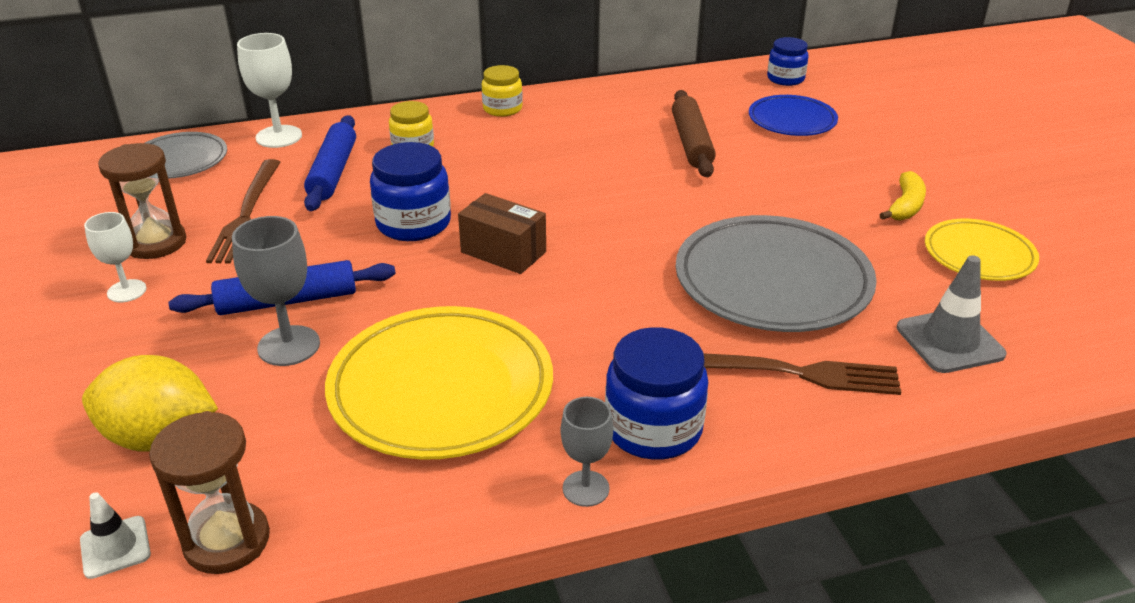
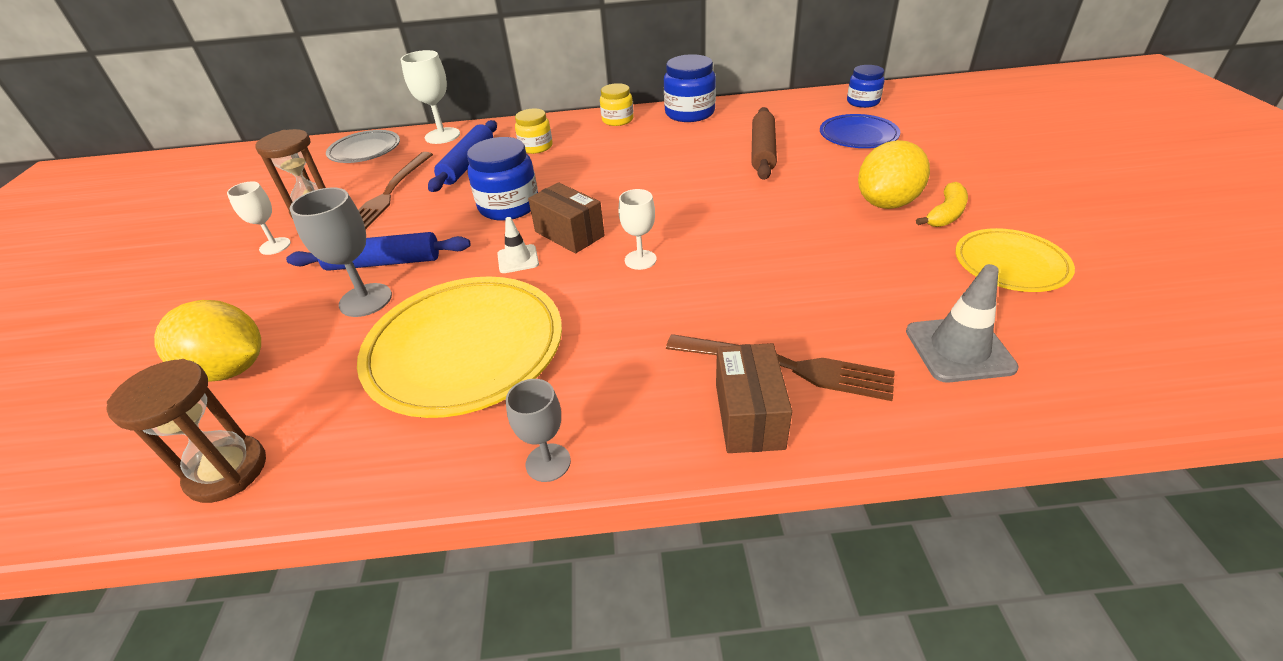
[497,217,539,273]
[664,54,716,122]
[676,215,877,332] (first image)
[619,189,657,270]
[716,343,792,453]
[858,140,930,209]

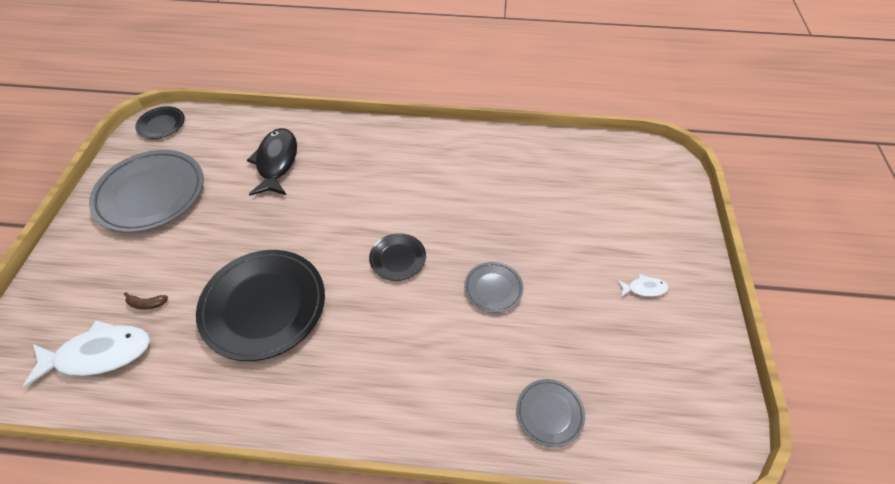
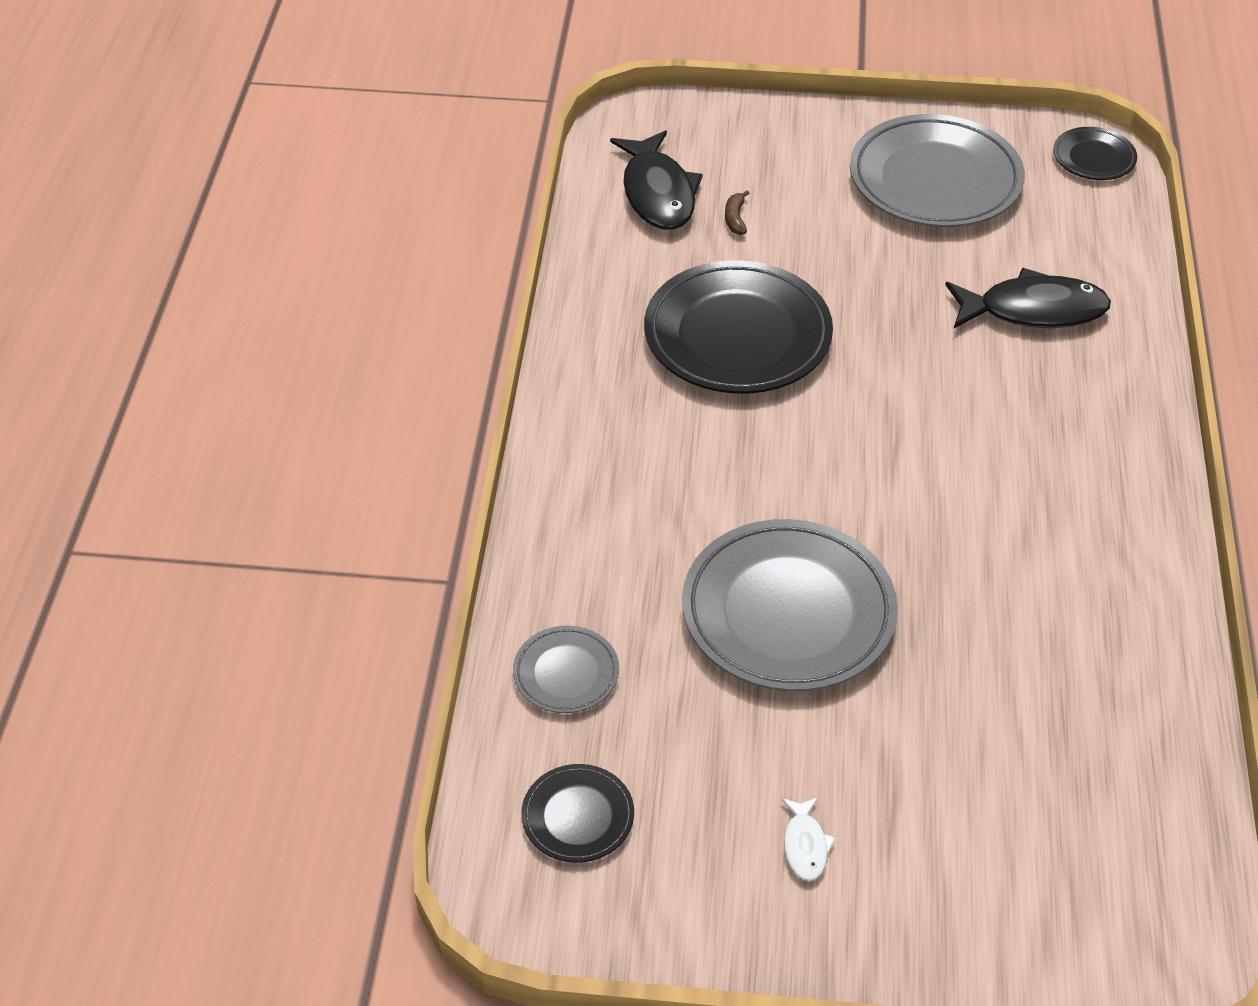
[610,130,703,230]
[521,764,634,863]
[682,519,898,691]

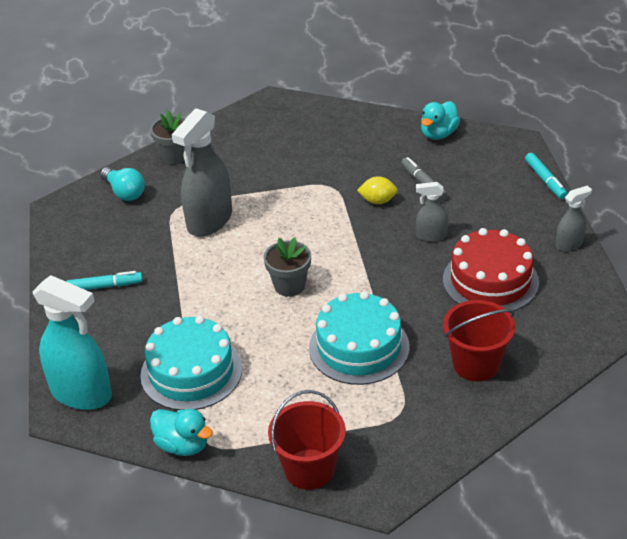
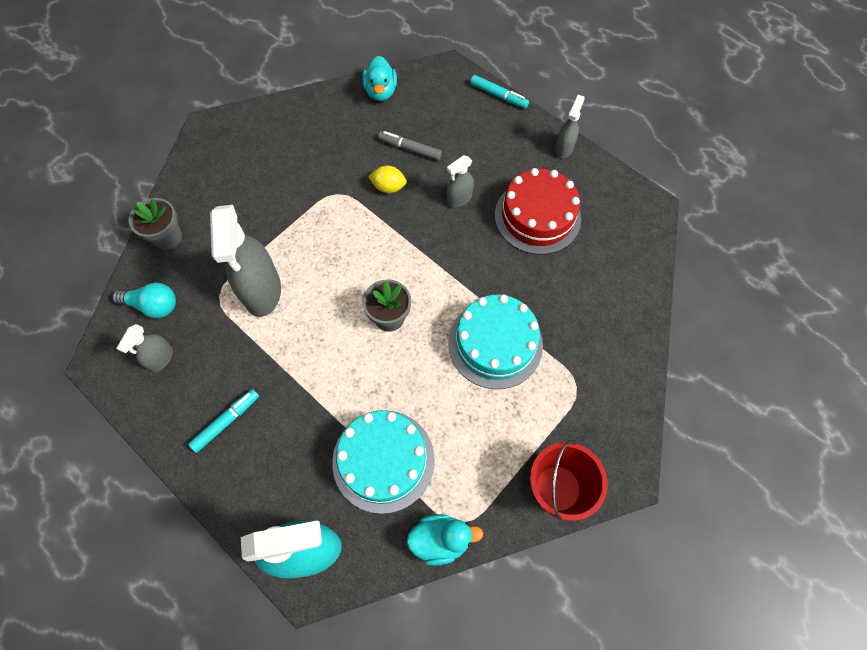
[368,165,407,193]
[443,300,515,381] (first image)
[116,324,173,373]

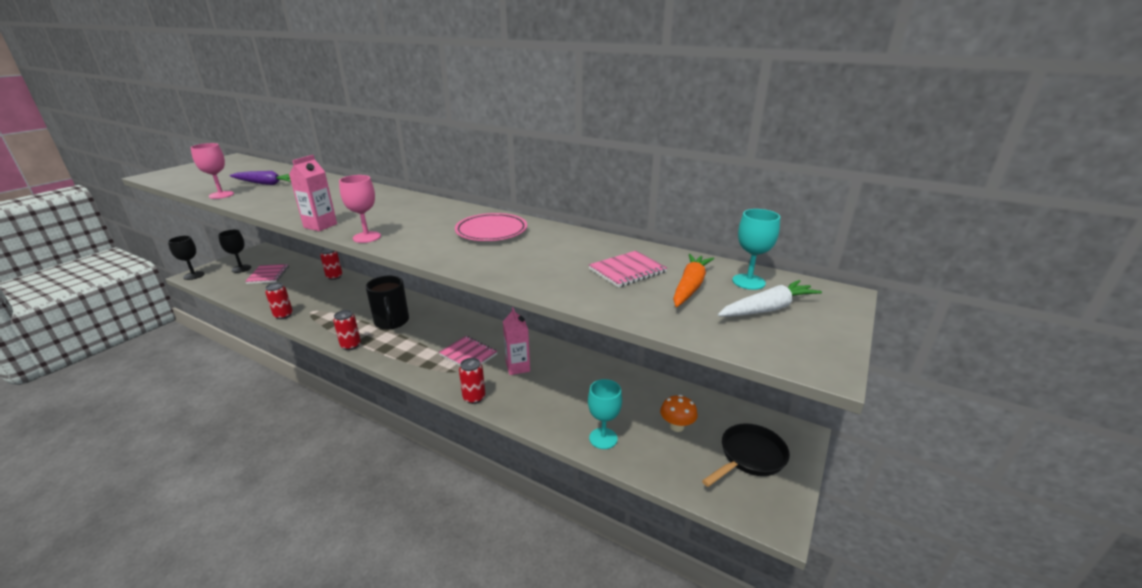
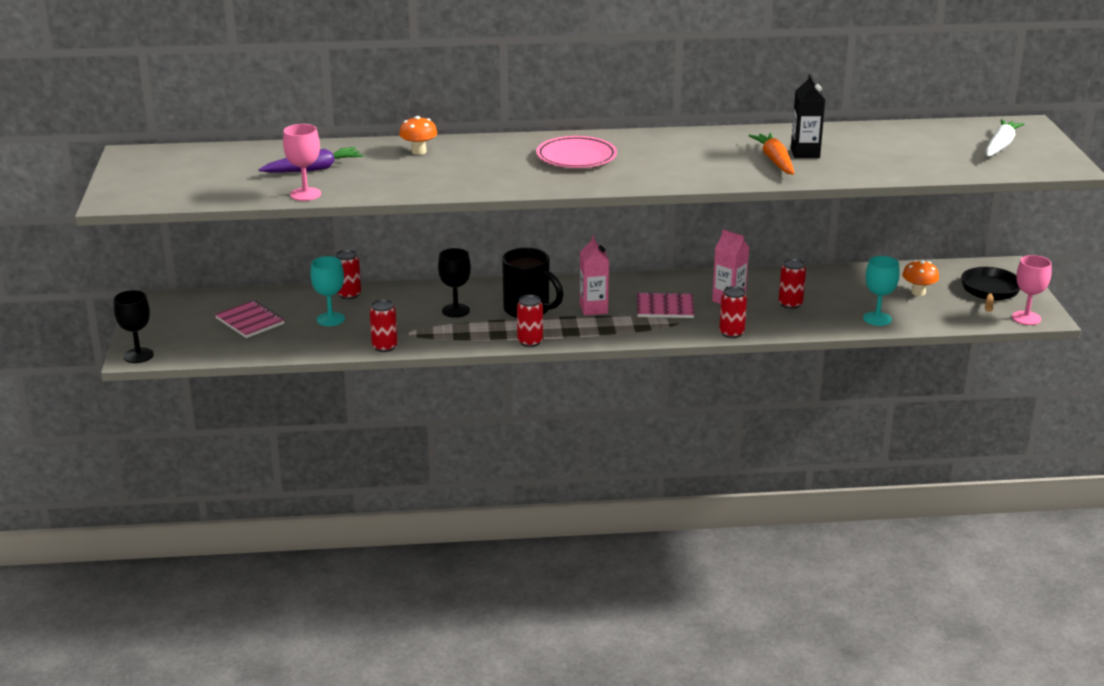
[438,248,471,318]
[580,236,609,315]
[1012,255,1052,325]
[536,136,617,168]
[589,251,667,288] (first image)
[748,133,794,175]
[310,256,345,326]
[399,116,437,155]
[779,259,806,309]
[791,74,825,158]

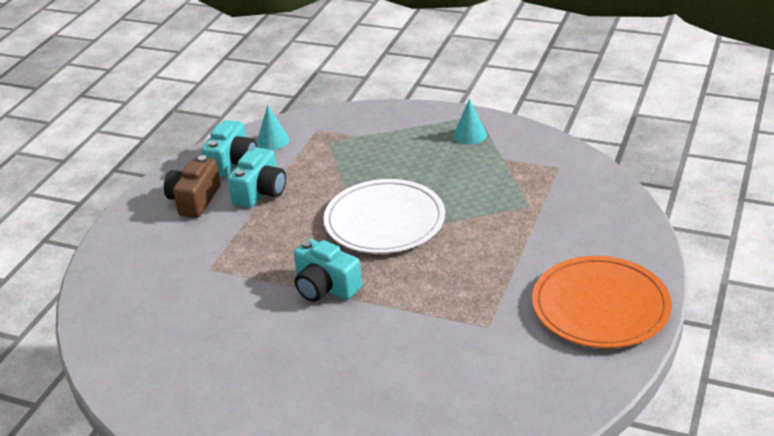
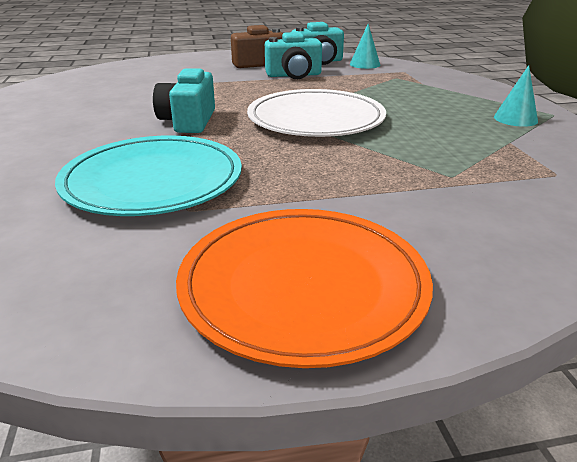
[55,136,242,216]

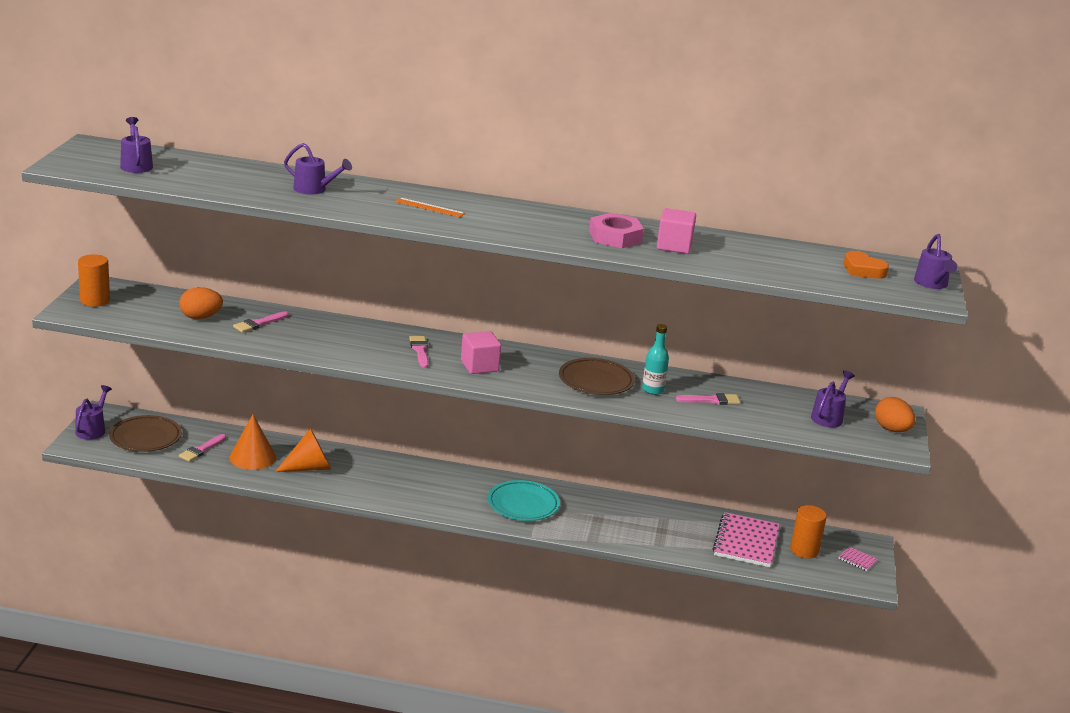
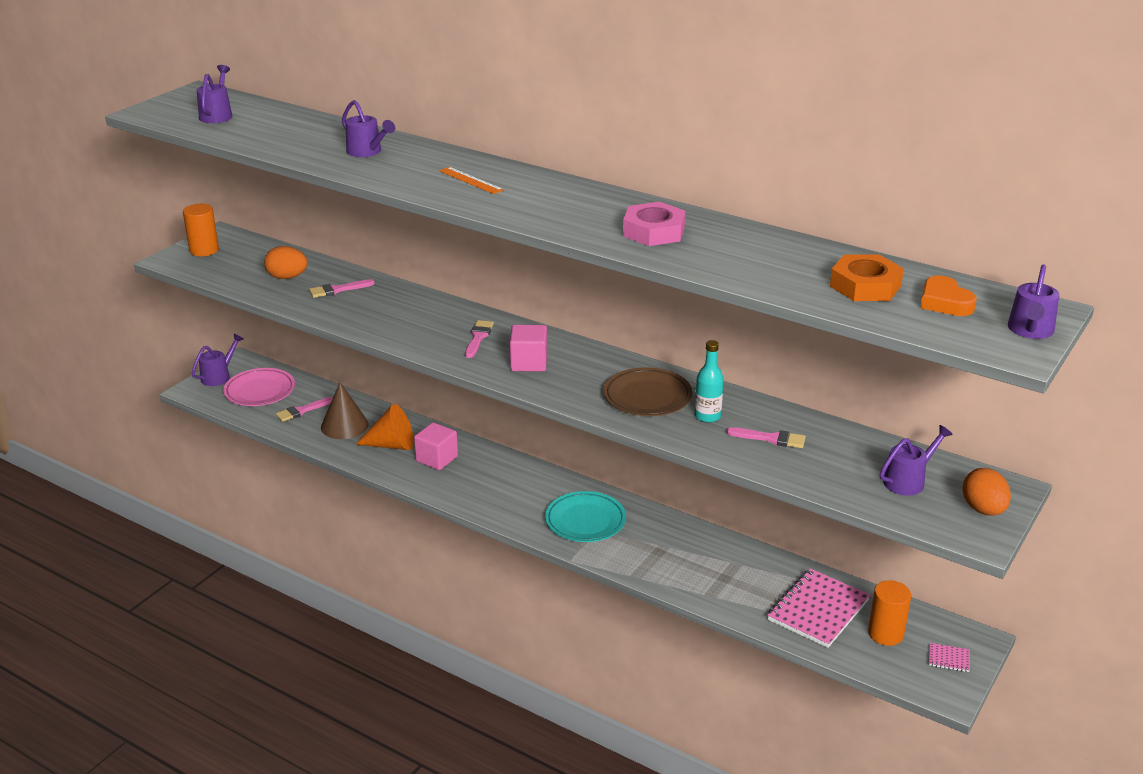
[223,368,295,406]
[321,382,369,439]
[414,422,458,470]
[929,643,970,672]
[830,254,904,301]

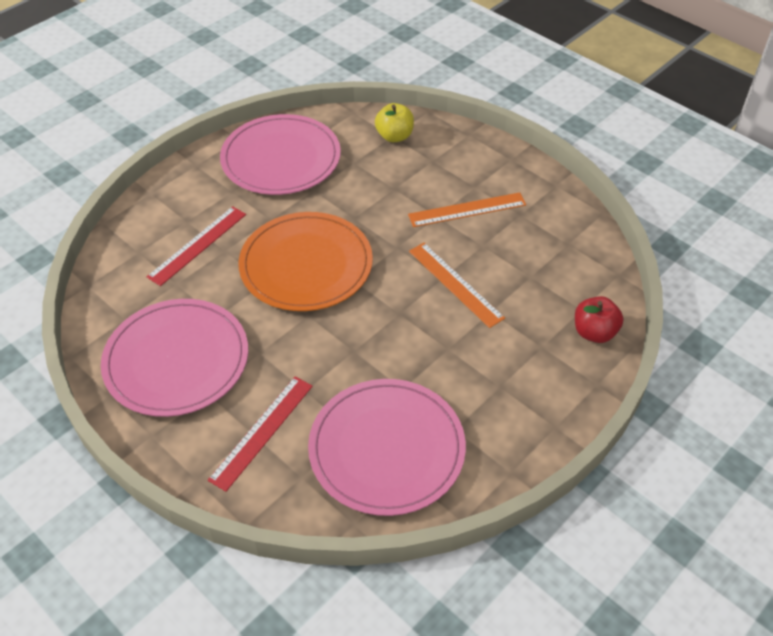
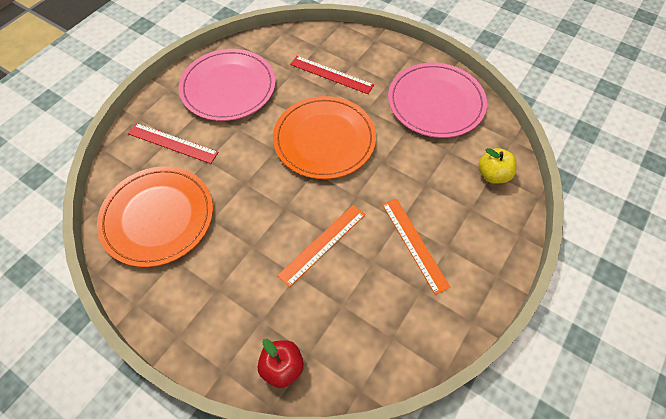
[97,166,213,267]

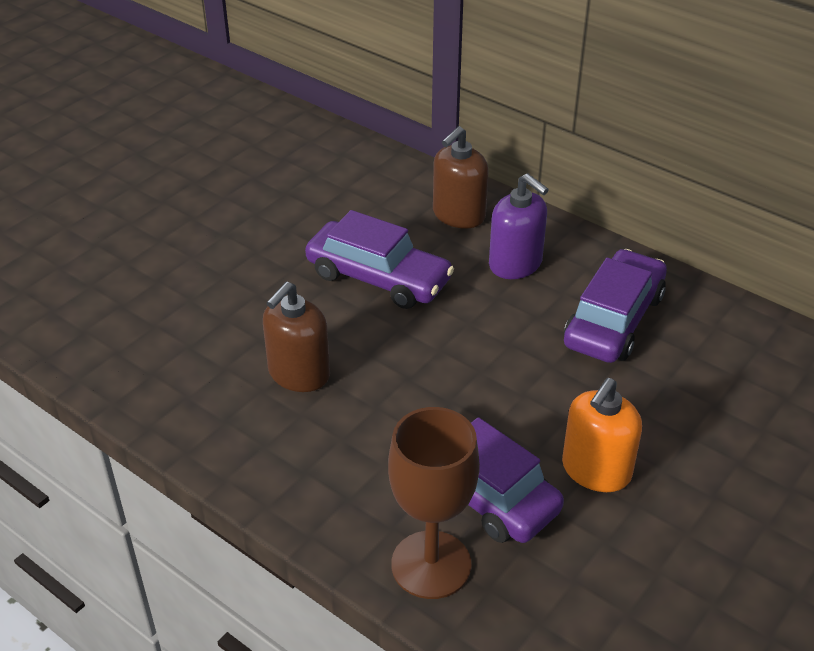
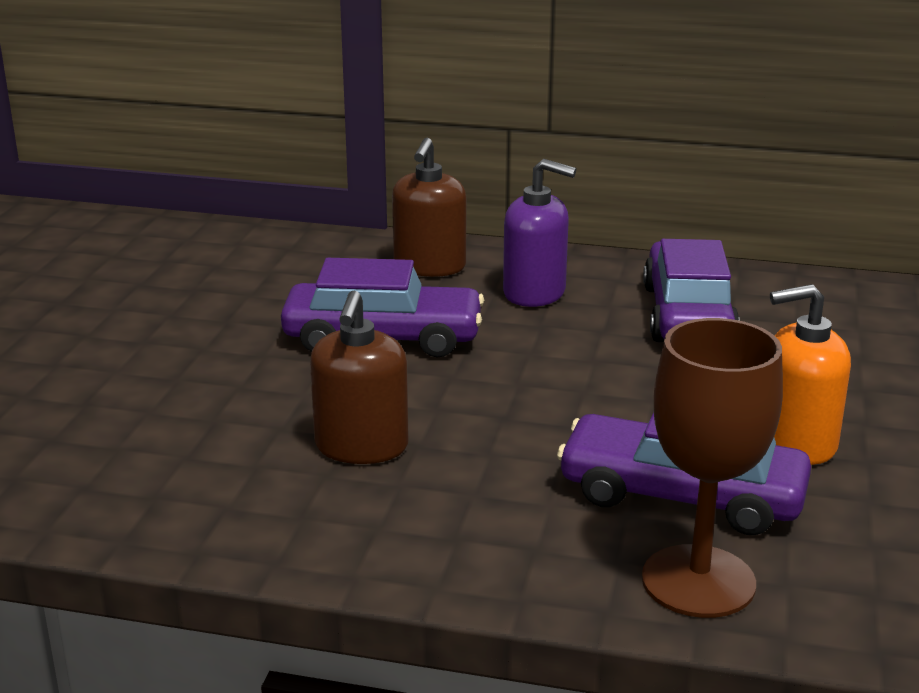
[770,284,851,465]

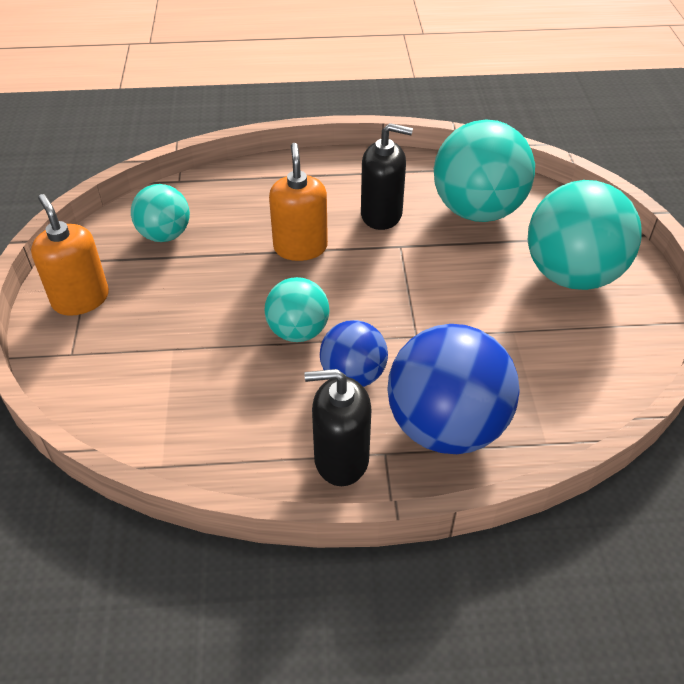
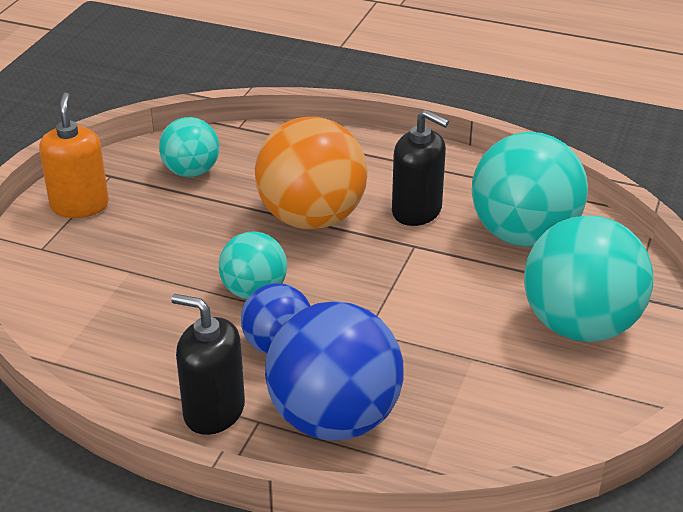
[255,117,368,230]

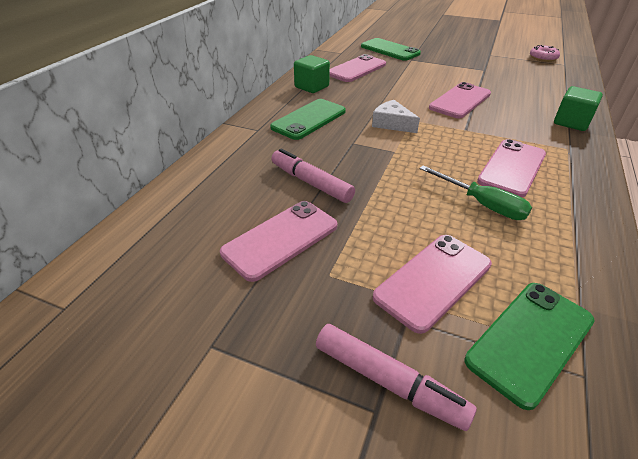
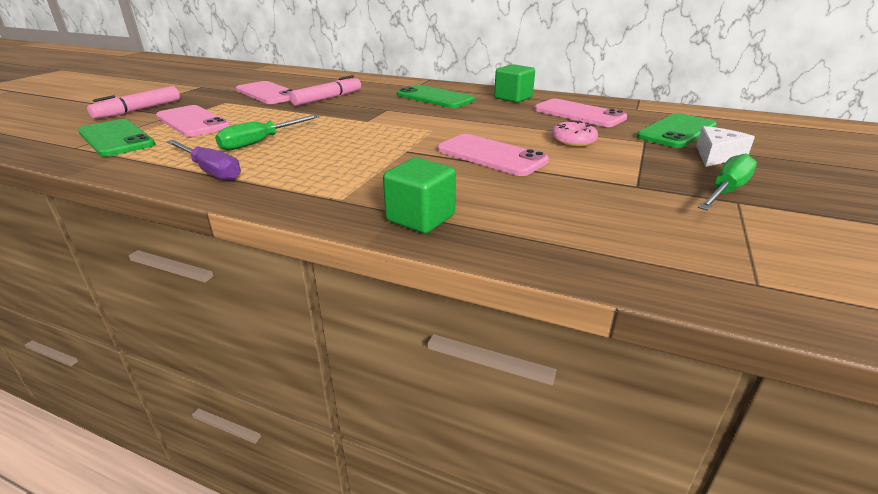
[696,126,755,167]
[477,139,546,197] (first image)
[551,120,598,147]
[166,140,241,181]
[698,153,757,211]

